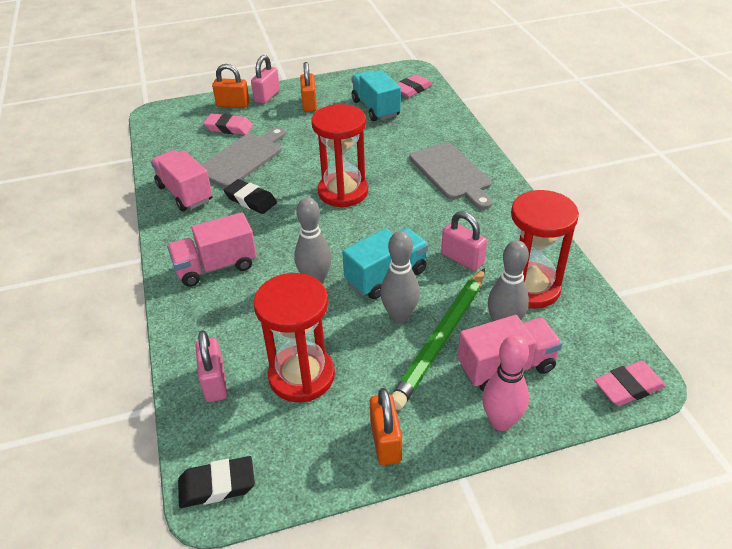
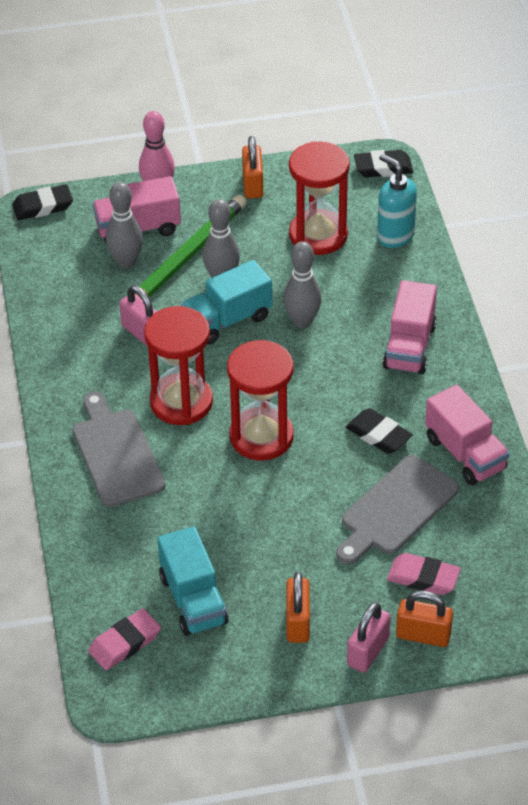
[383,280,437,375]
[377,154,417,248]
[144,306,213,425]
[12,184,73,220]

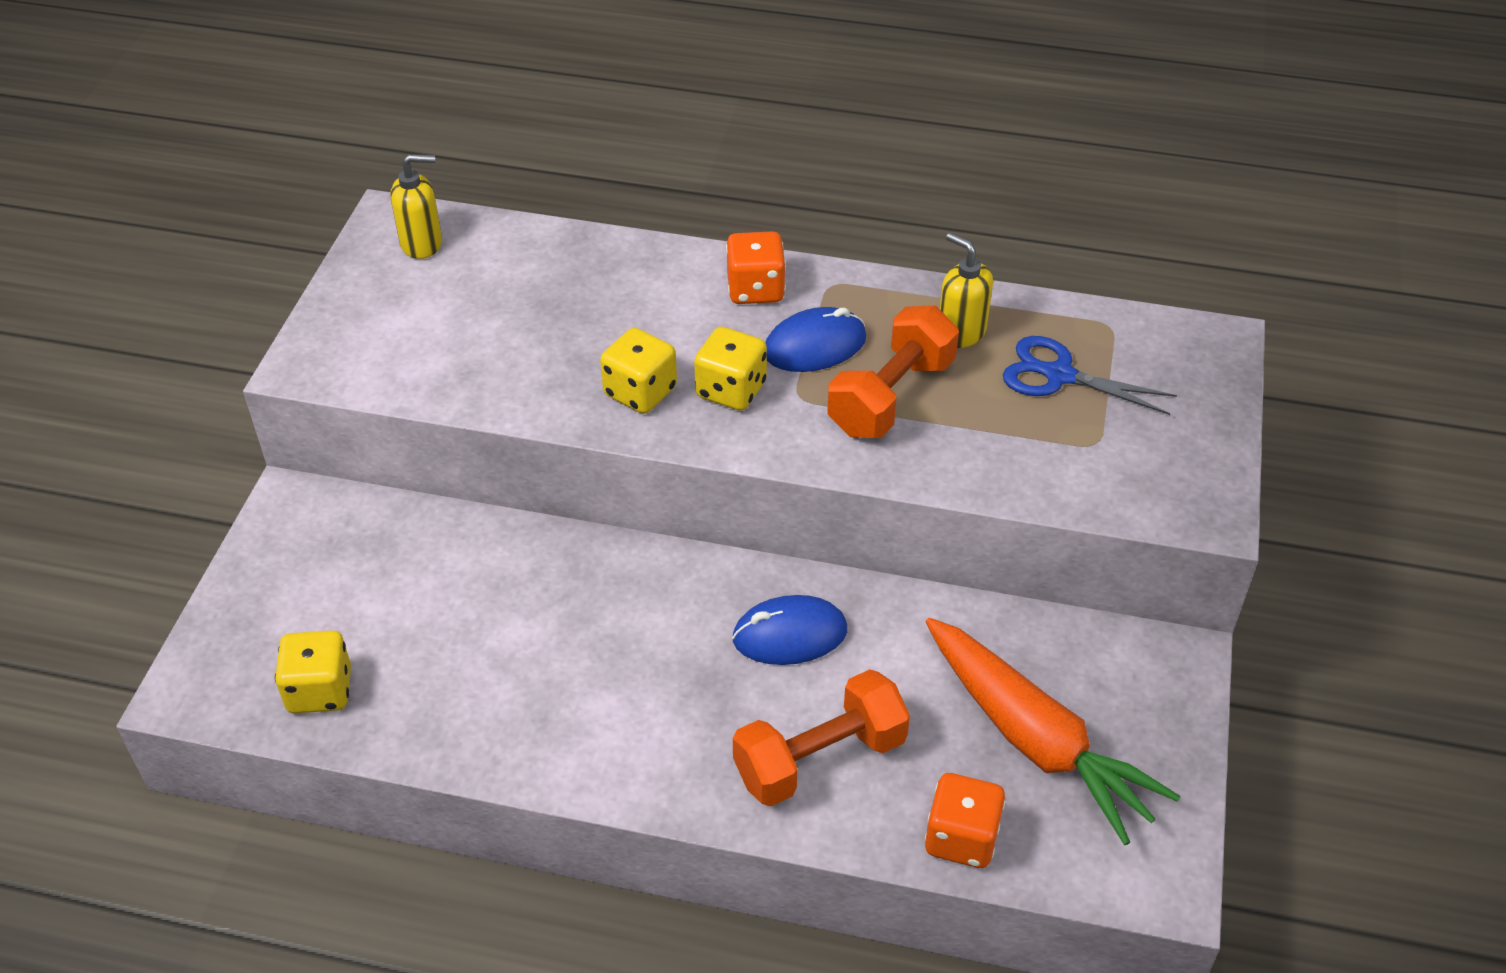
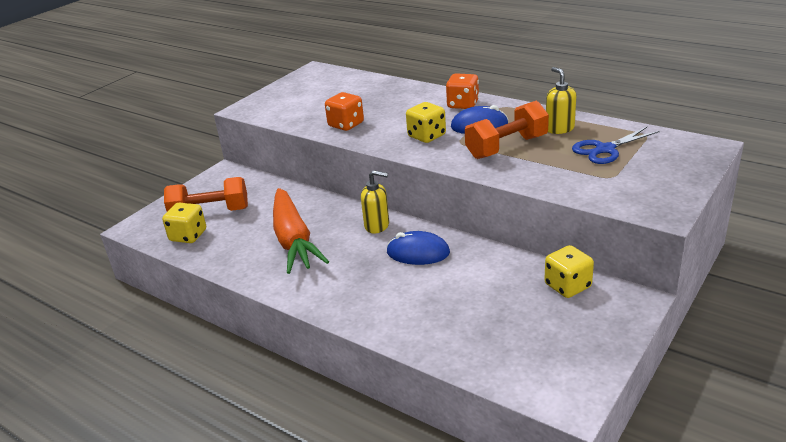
[361,170,389,233]
[544,245,594,298]
[164,177,248,211]
[325,92,364,131]
[273,188,329,274]
[572,127,660,164]

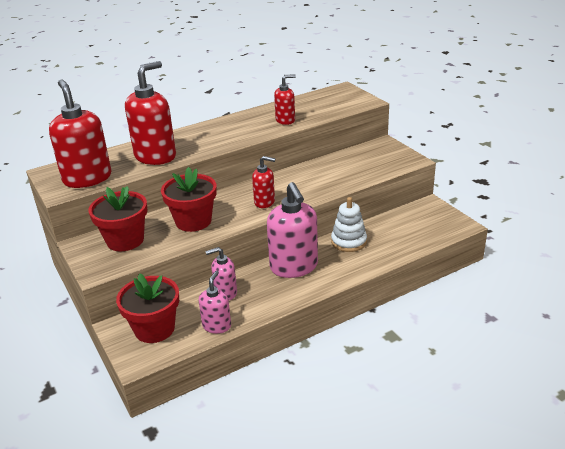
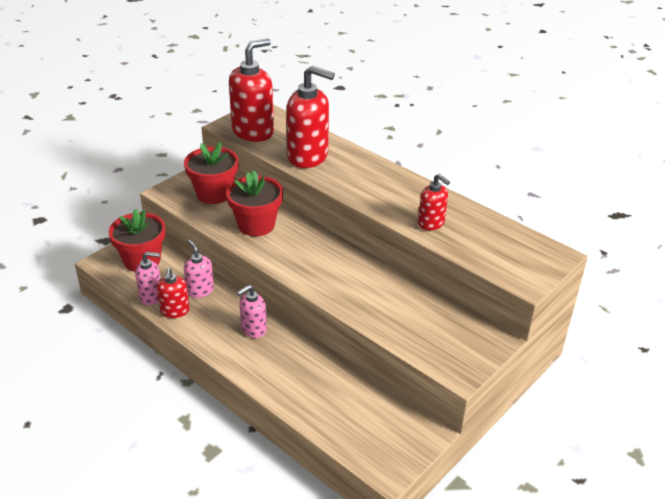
[157,268,190,318]
[237,285,267,338]
[331,197,367,252] (first image)

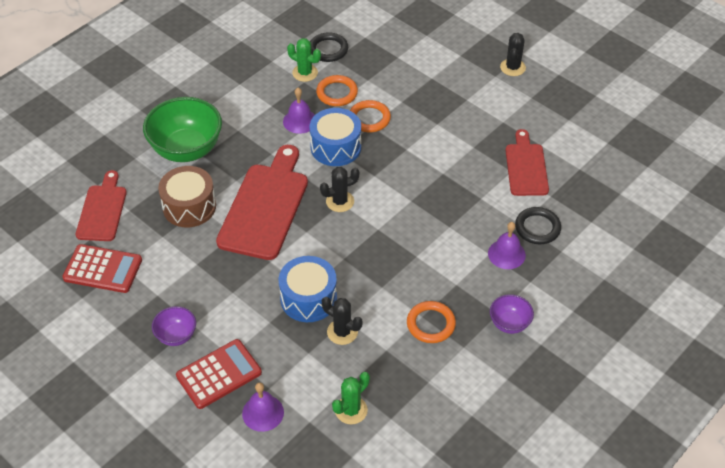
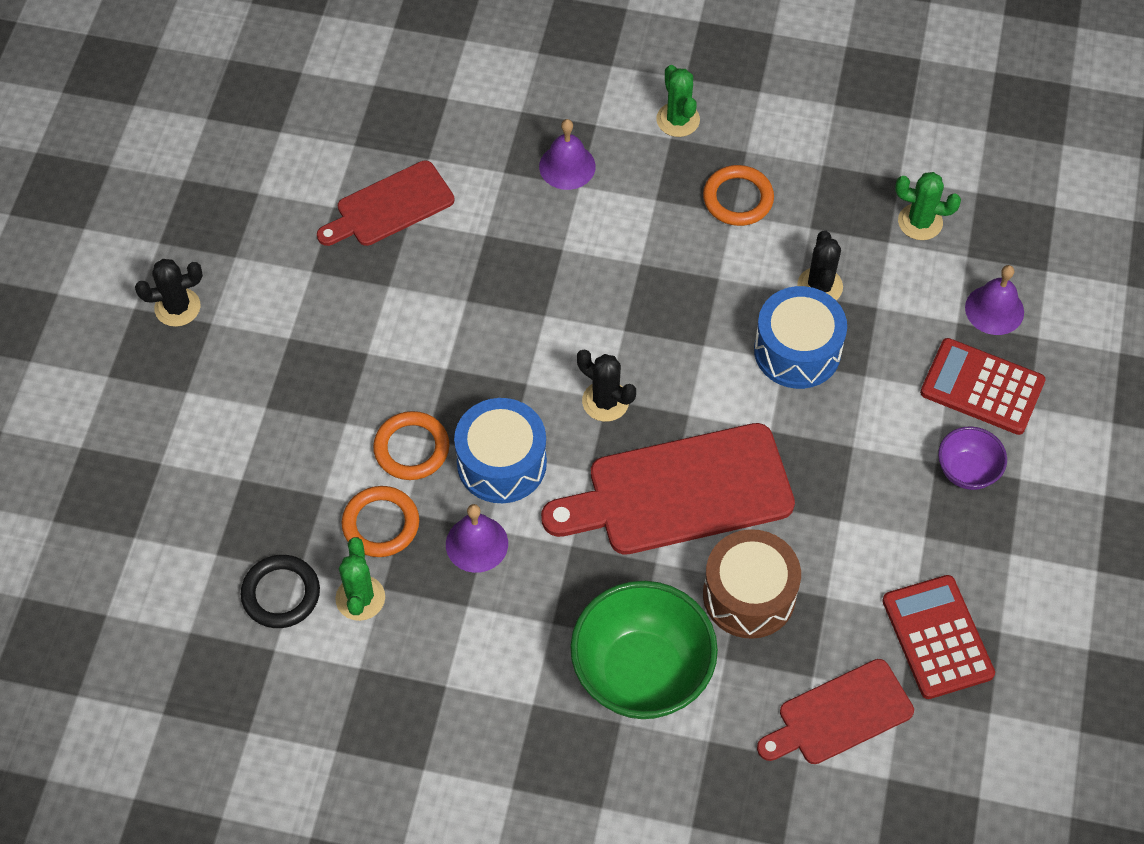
[656,65,700,137]
[515,207,561,244] (first image)

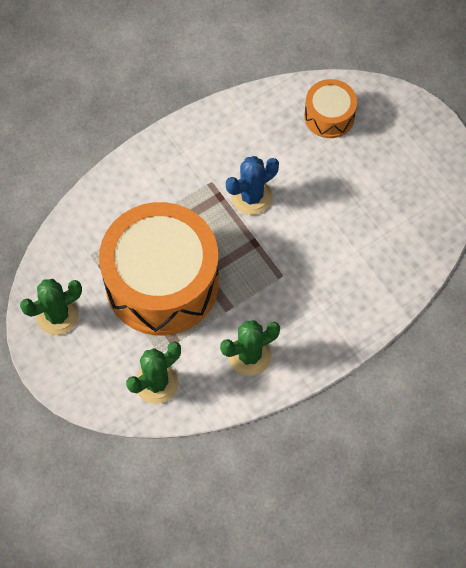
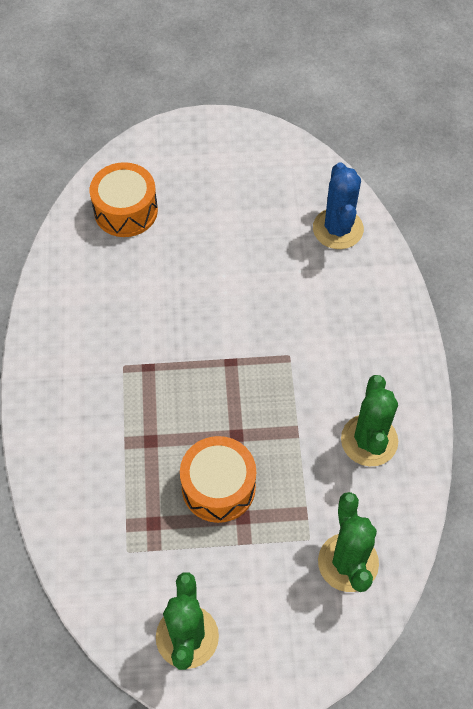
[180,436,256,523]
[313,163,364,249]

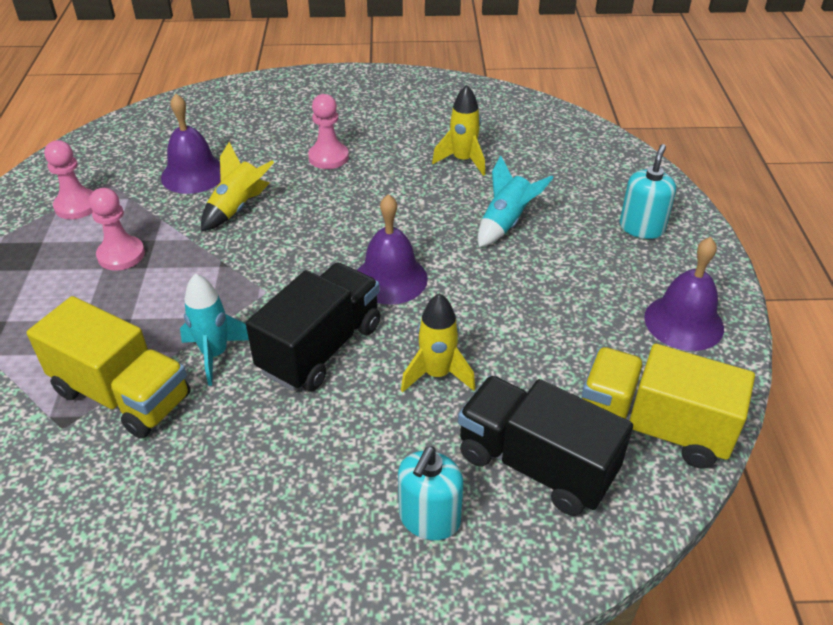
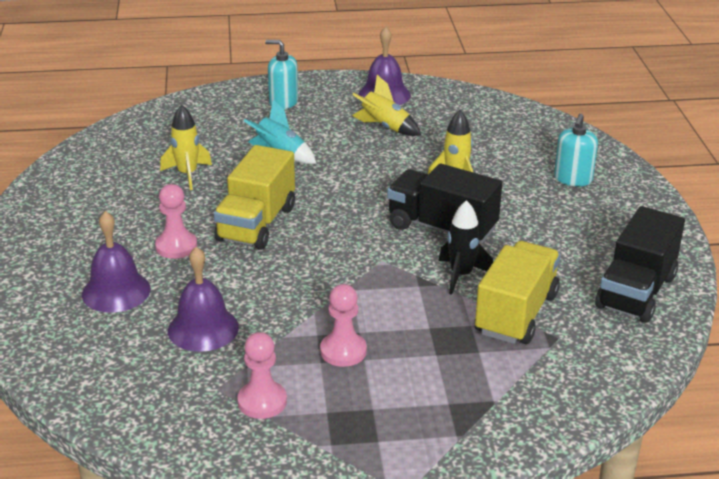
[439,200,493,295]
[352,75,421,136]
[82,211,151,313]
[554,114,598,186]
[595,206,685,323]
[214,145,295,250]

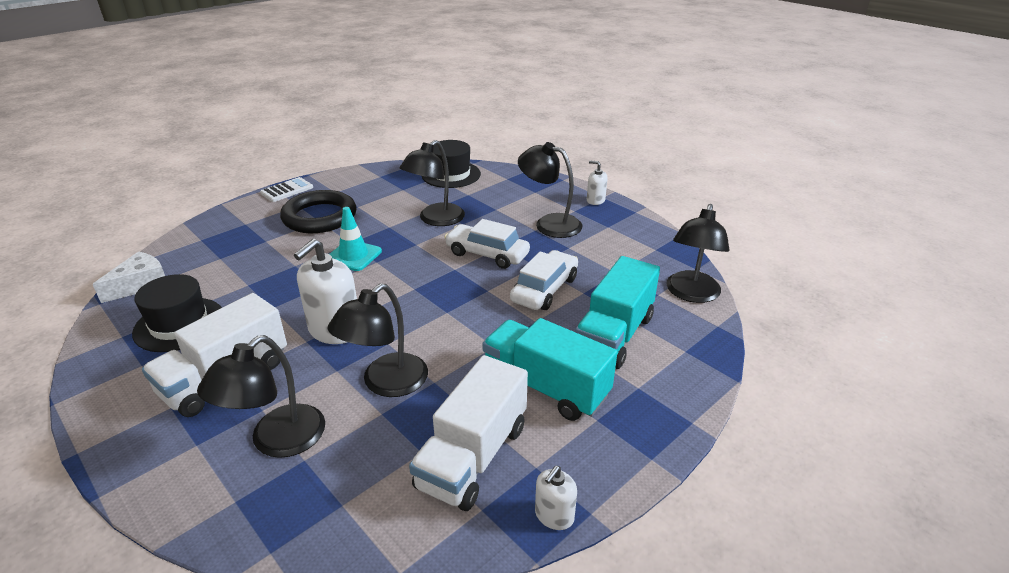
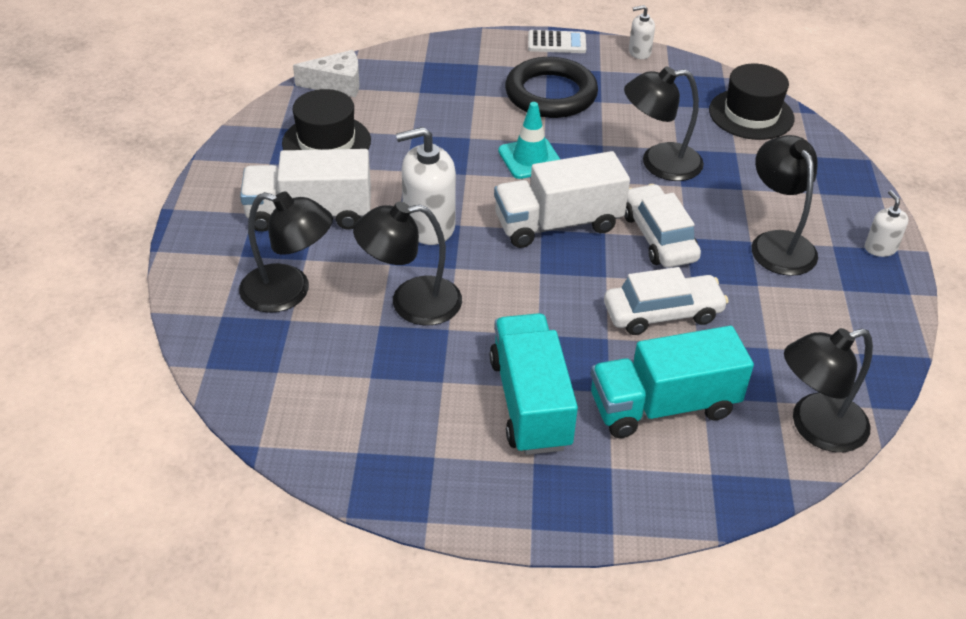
[239,192,333,313]
[494,151,630,248]
[629,5,655,59]

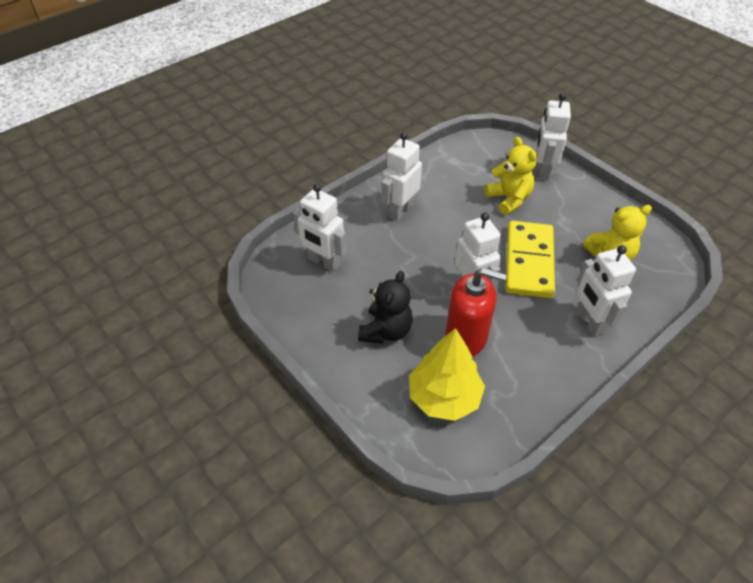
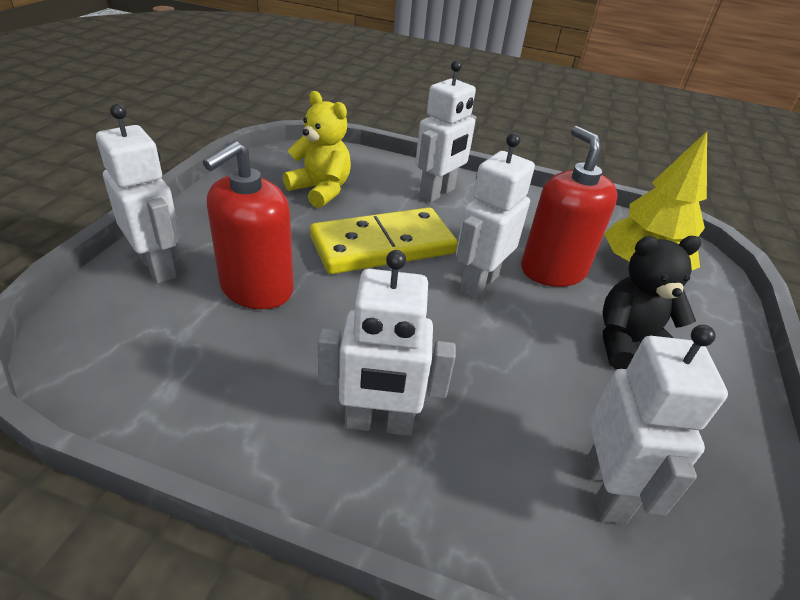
[203,141,294,309]
[96,104,181,284]

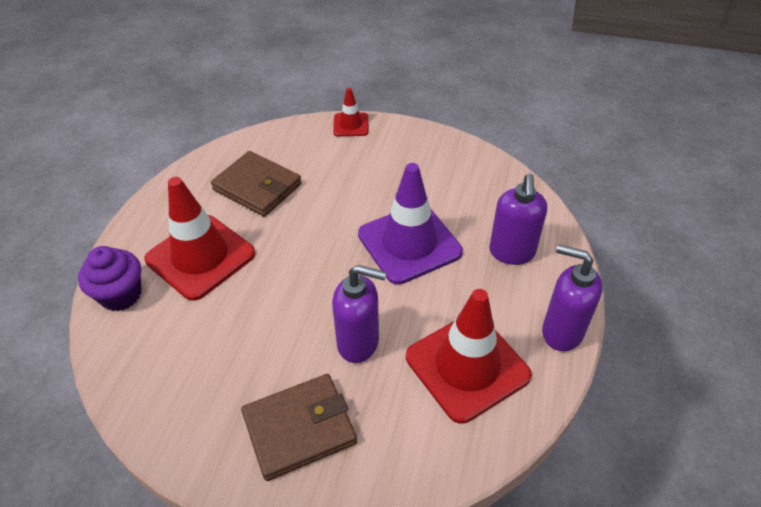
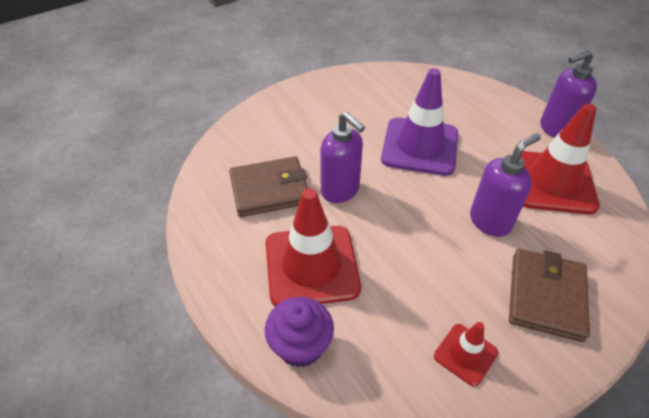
[434,322,498,387]
[320,112,365,203]

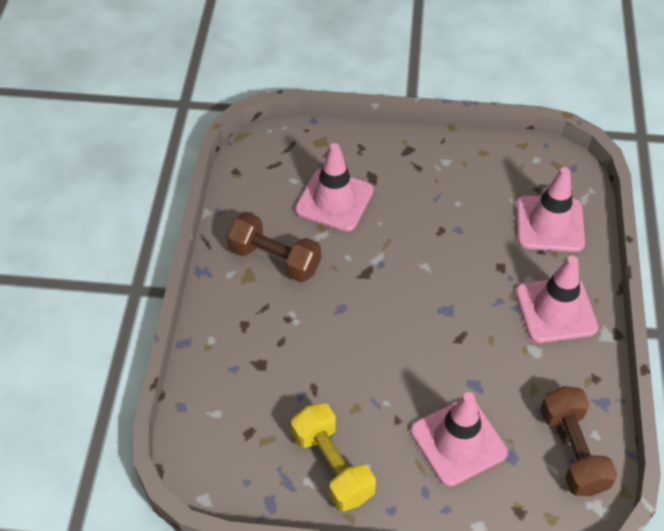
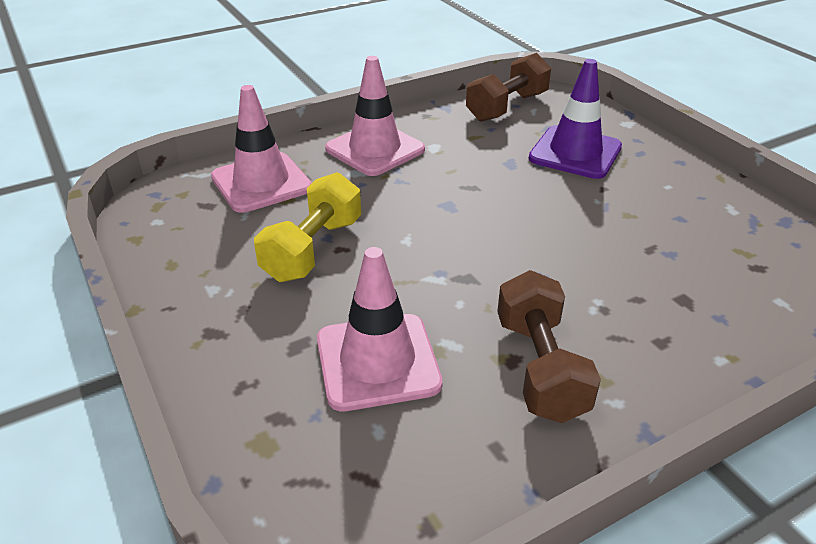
[254,172,361,282]
[529,59,622,179]

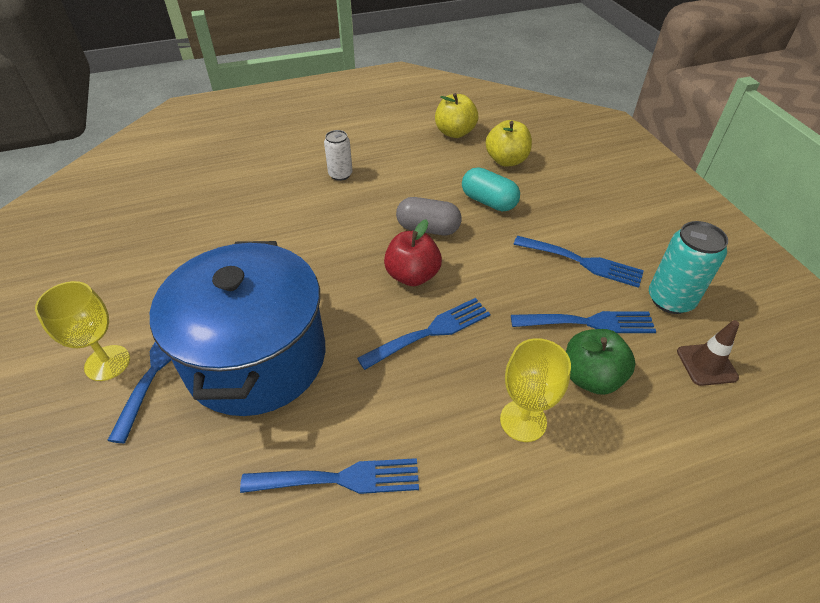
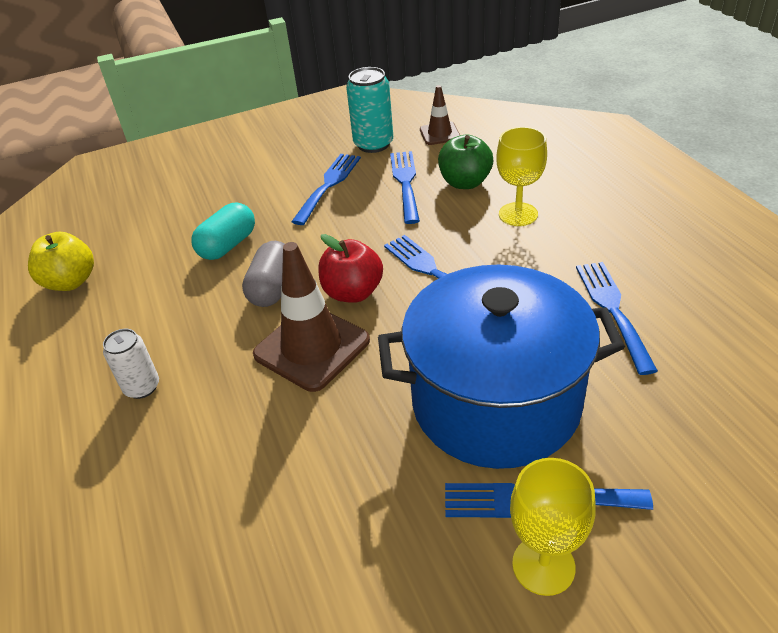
[486,120,532,166] (first image)
[253,242,370,392]

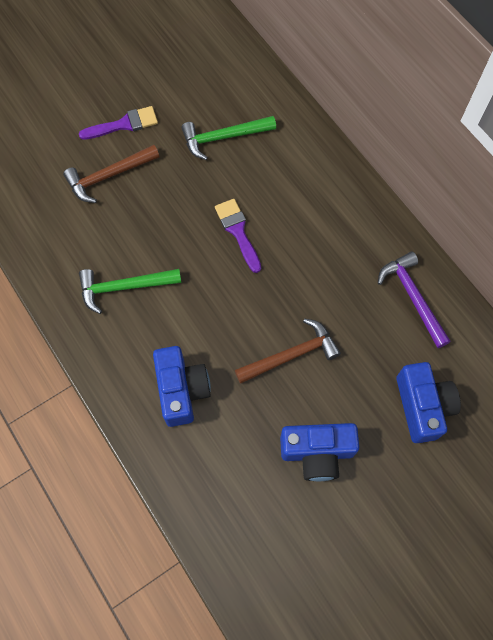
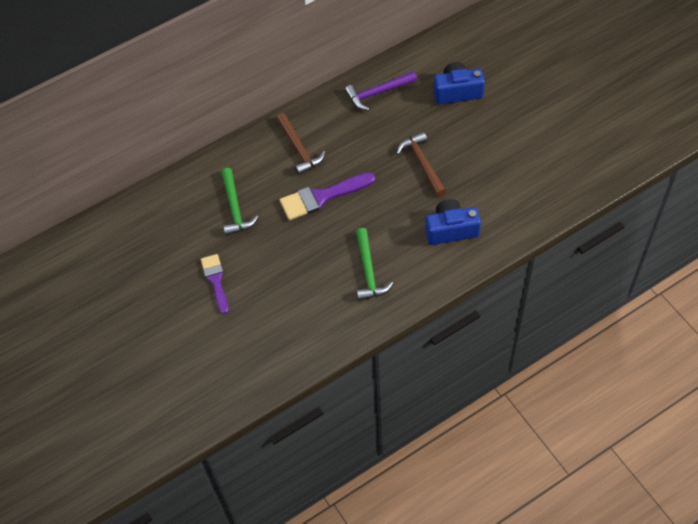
[276,113,325,175]
[280,173,375,220]
[280,423,359,481] (first image)

